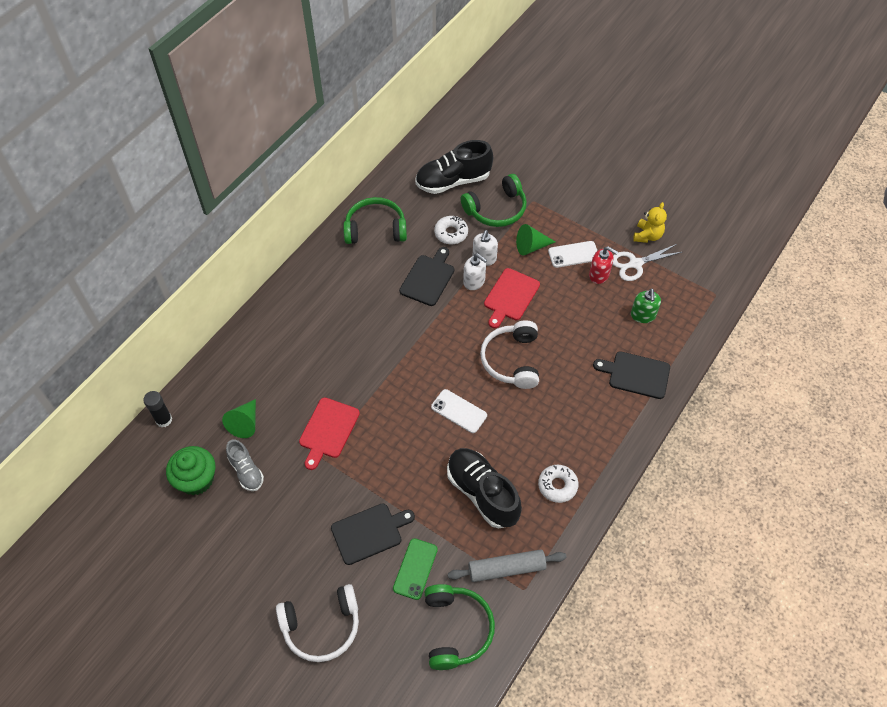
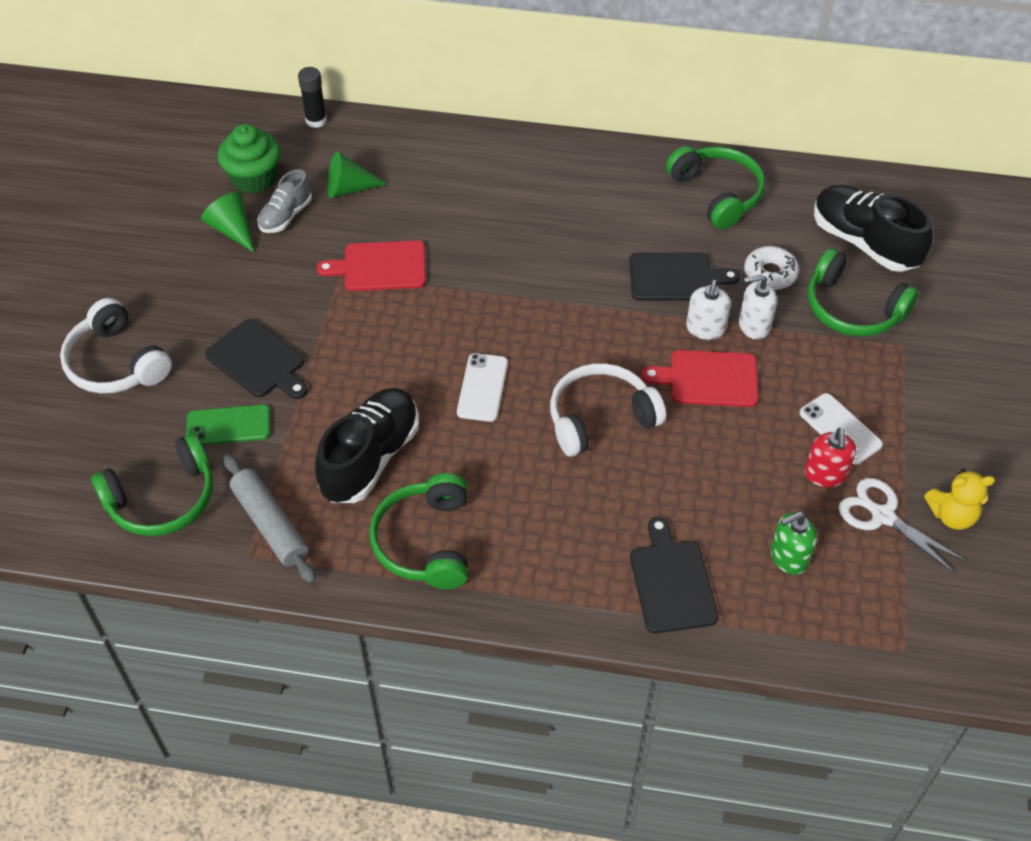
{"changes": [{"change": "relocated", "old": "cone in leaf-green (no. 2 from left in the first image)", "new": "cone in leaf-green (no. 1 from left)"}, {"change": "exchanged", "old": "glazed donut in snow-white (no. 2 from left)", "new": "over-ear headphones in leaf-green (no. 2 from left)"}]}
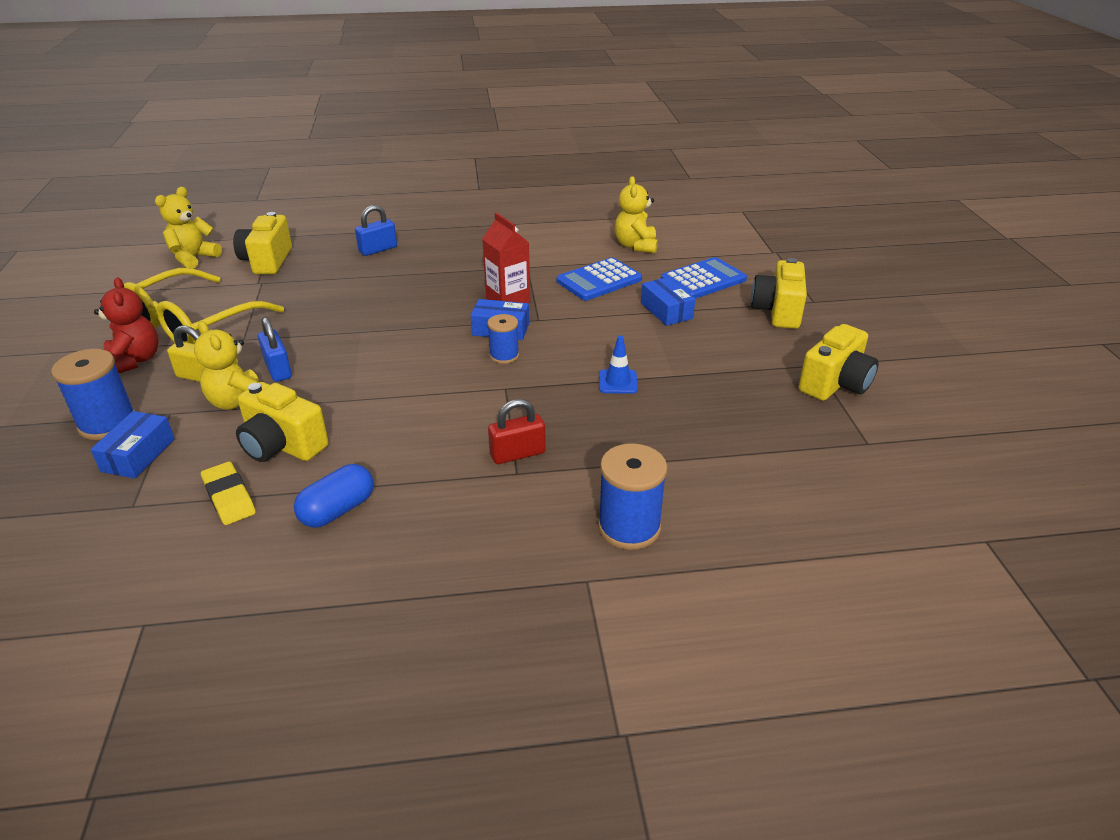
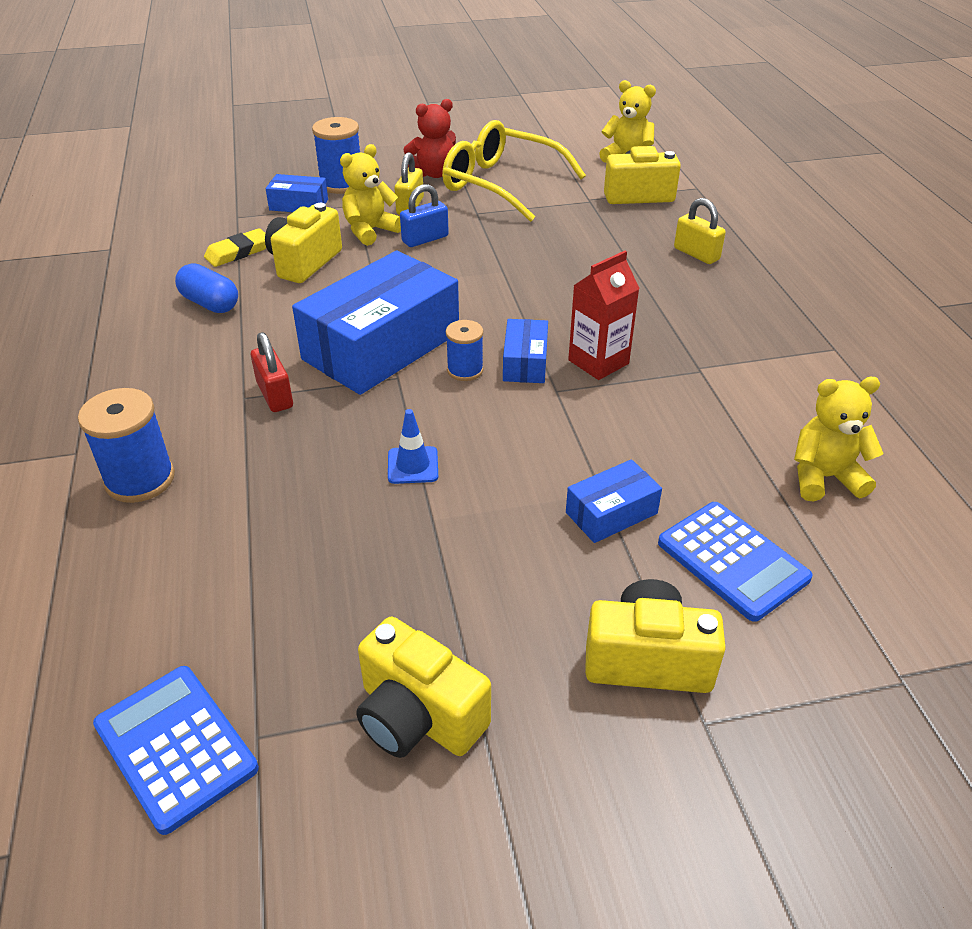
{"changes": [{"change": "appeared", "new": "parcel in blue (no. 2 from left)"}, {"change": "relocated", "old": "adding machine in blue (no. 1 from left)"}, {"change": "colour", "old": "lock in blue (no. 2 from left)", "new": "lock in golden (no. 2 from left)"}]}
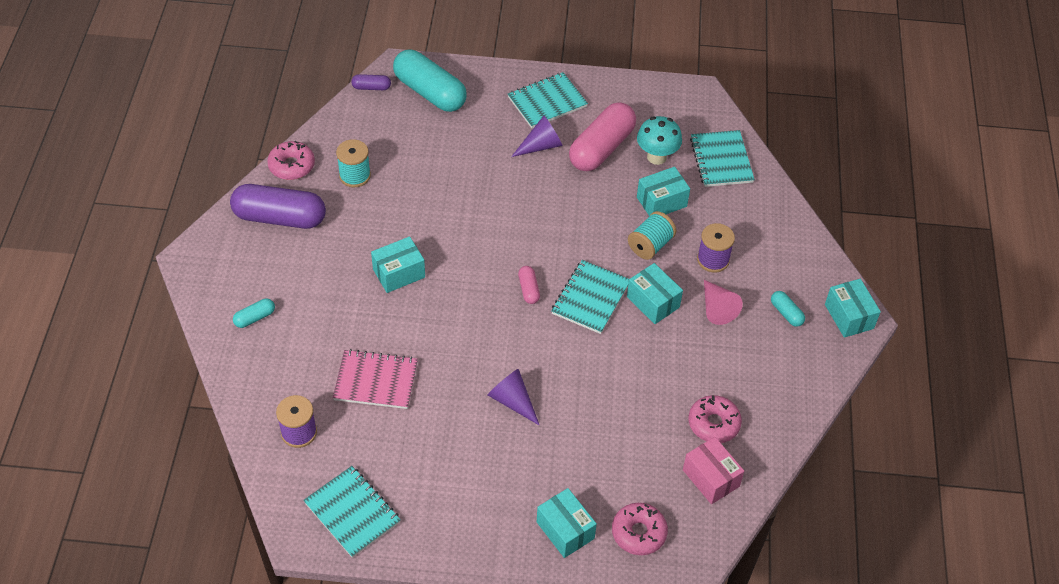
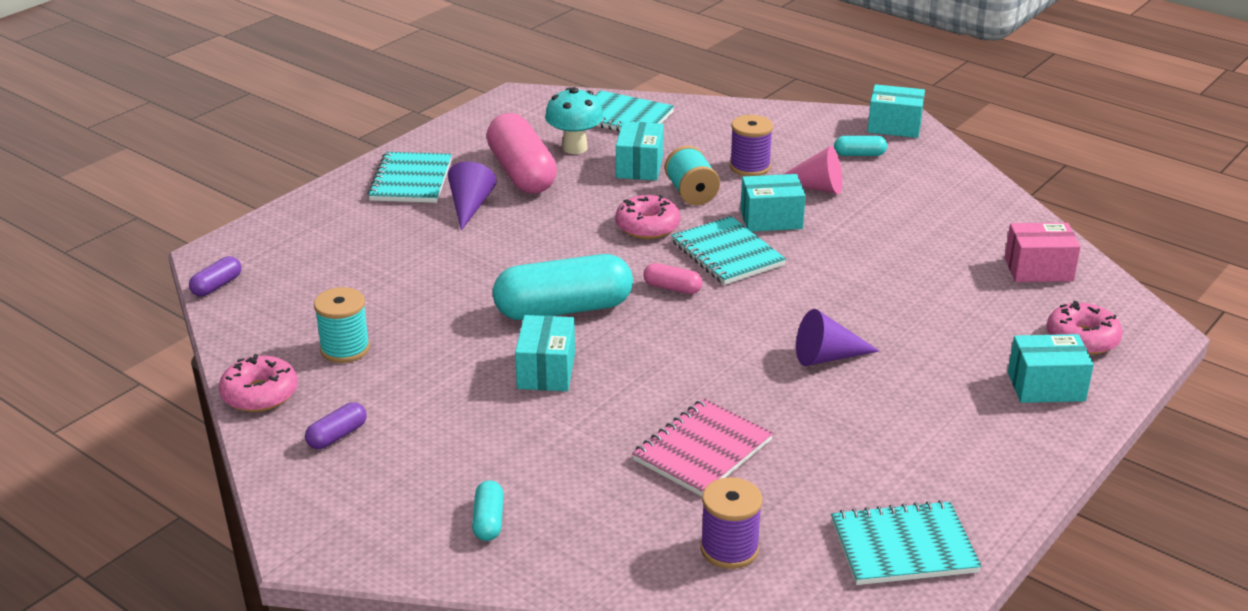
{"changes": [{"change": "relocated", "old": "capsule in teal (no. 2 from left)"}, {"change": "relocated", "old": "glazed donut in rose-pink (no. 3 from left in the first image)", "new": "glazed donut in rose-pink (no. 2 from left)"}, {"change": "size", "old": "capsule in royal purple (no. 1 from left in the first image)", "factor": 0.44}]}
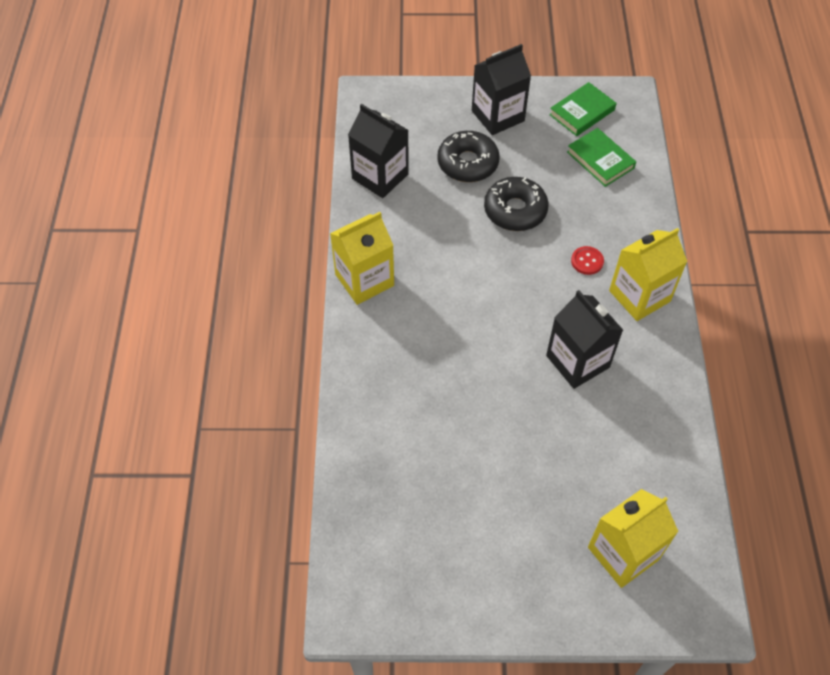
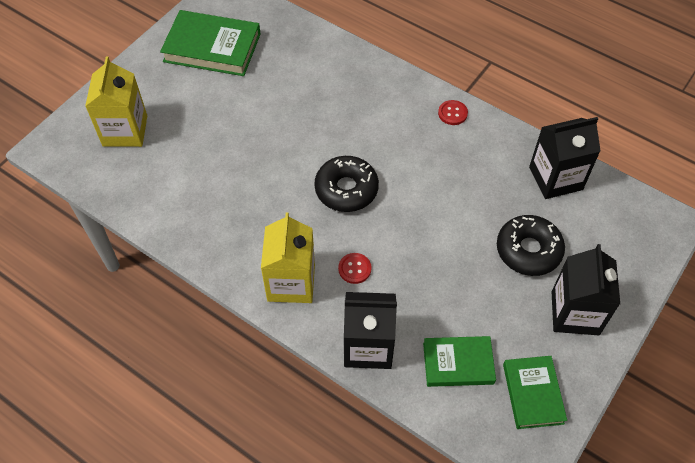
{"changes": [{"change": "appeared", "new": "hardcover in leaf-green (no. 1 from left)"}, {"change": "relocated", "old": "glazed donut in ebony (no. 2 from left in the first image)", "new": "glazed donut in ebony (no. 1 from left)"}, {"change": "relocated", "old": "milk carton in ebony (no. 3 from left in the first image)", "new": "milk carton in ebony (no. 1 from left)"}, {"change": "exchanged", "old": "milk carton in golden (no. 1 from left)", "new": "shirt button in crimson (no. 2 from left)"}]}
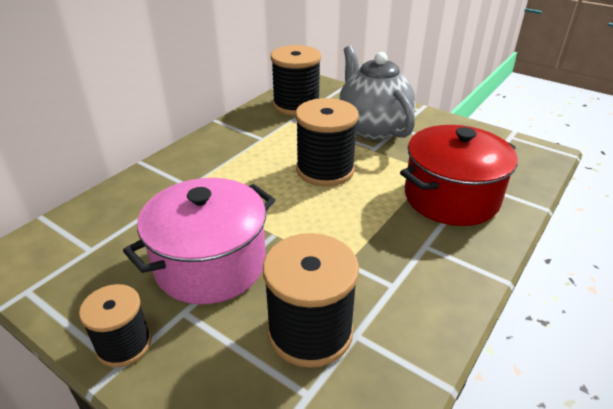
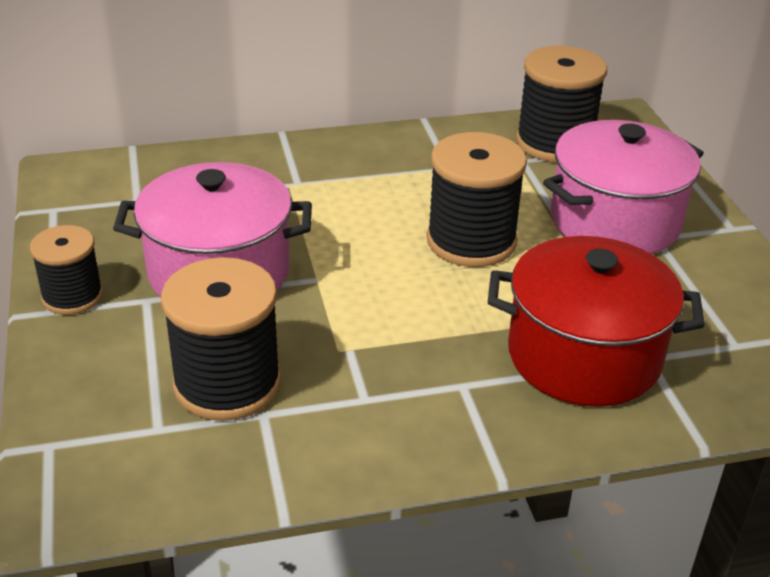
{"changes": [{"change": "exchanged", "old": "teapot in grey", "new": "stockpot in rose-pink (no. 2 from left)"}]}
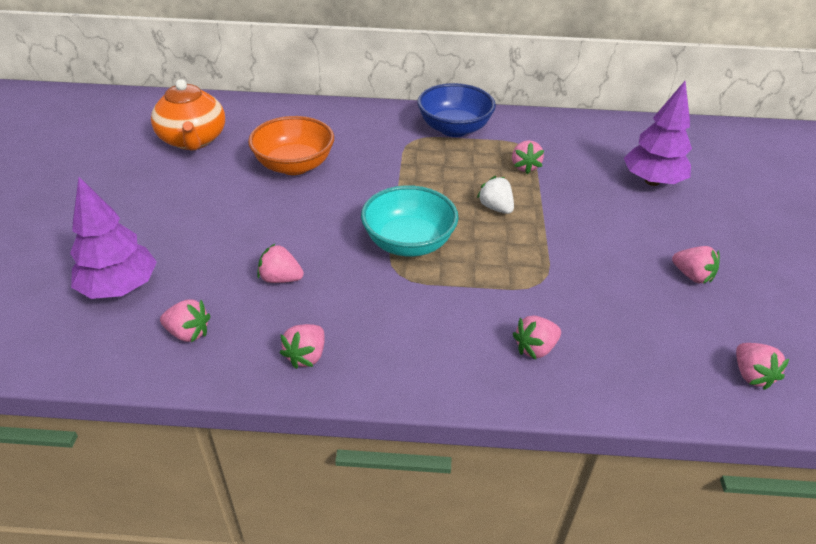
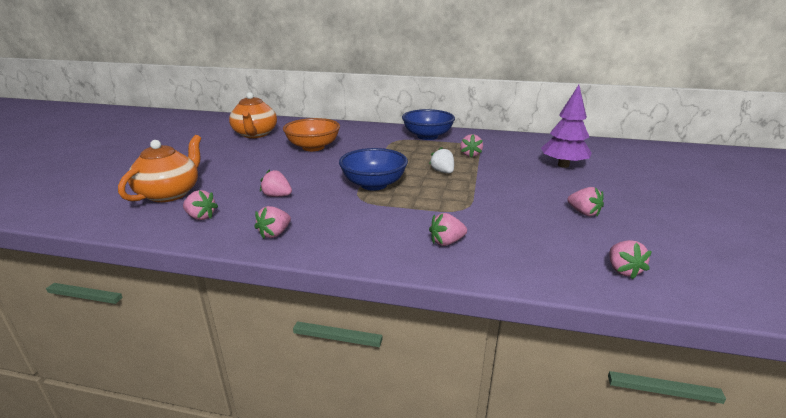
{"changes": [{"change": "exchanged", "old": "toy tree in royal purple (no. 1 from left)", "new": "teapot in orange (no. 1 from left)"}, {"change": "colour", "old": "bowl in teal", "new": "bowl in blue (no. 1 from left)"}]}
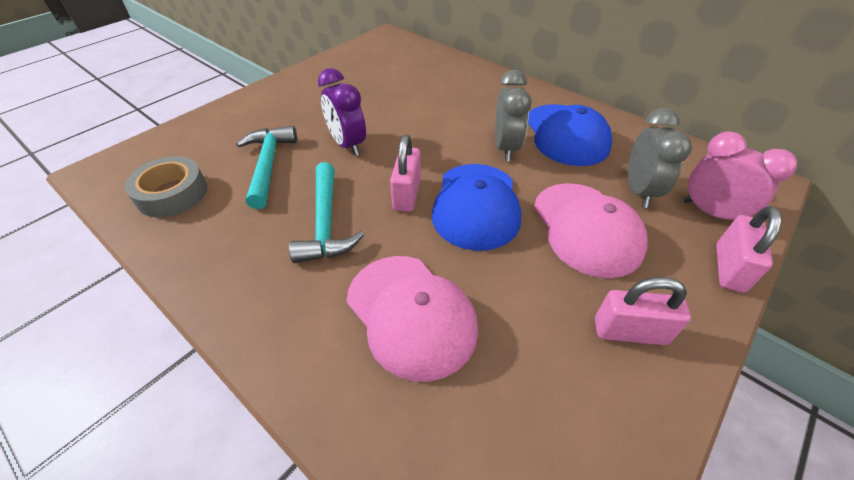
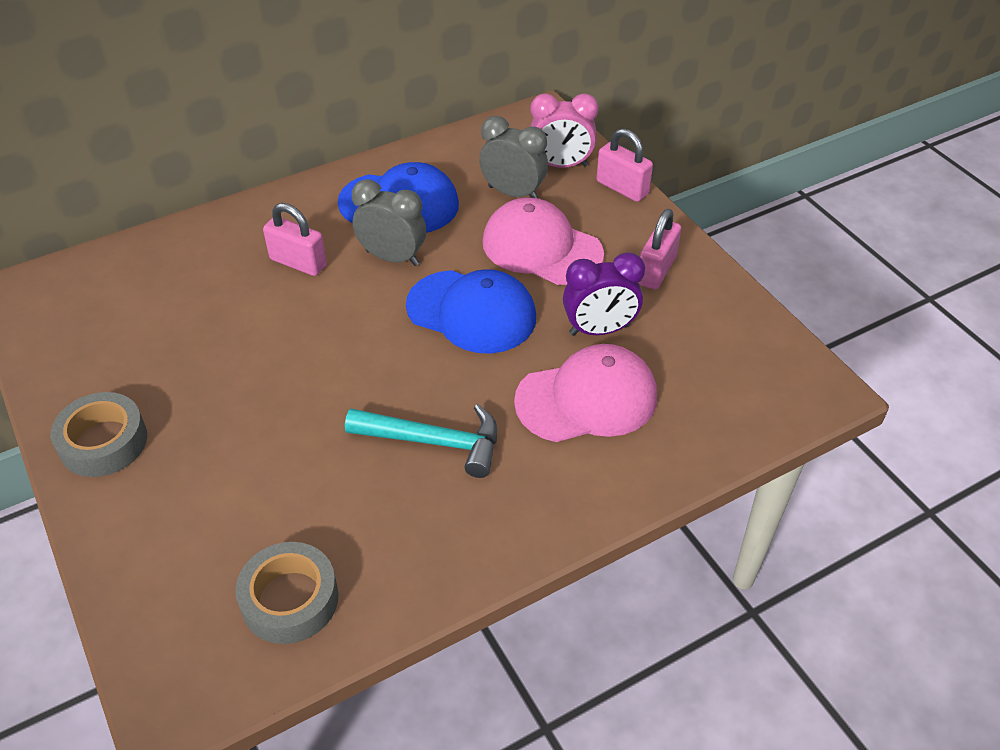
{"changes": [{"change": "missing", "old": "carpenter's hammer in teal (no. 1 from left)"}, {"change": "appeared", "new": "sticky tape in grey (no. 1 from left)"}, {"change": "relocated", "old": "clock in royal purple"}, {"change": "relocated", "old": "lock in rose-pink (no. 1 from left)"}, {"change": "spun", "old": "peaked cap in rose-pink (no. 2 from left in the first image)", "degrees": -150}, {"change": "spun", "old": "clock in rose-pink", "degrees": -150}]}
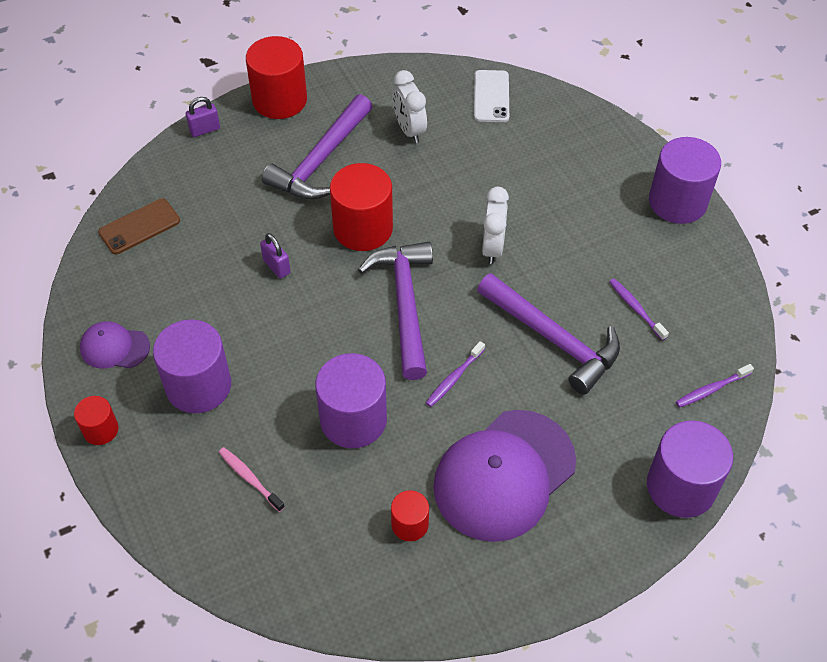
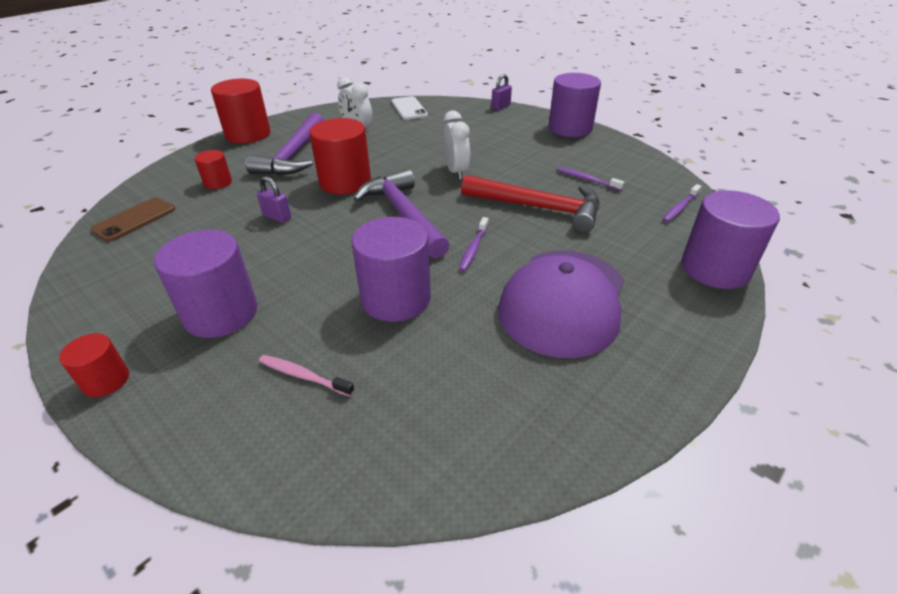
{"changes": [{"change": "missing", "old": "peaked cap in royal purple (no. 1 from left)"}, {"change": "relocated", "old": "lock in royal purple (no. 1 from left in the first image)", "new": "lock in royal purple (no. 2 from left)"}, {"change": "relocated", "old": "solid cylinder in crimson (no. 4 from left in the first image)", "new": "solid cylinder in crimson (no. 2 from left)"}, {"change": "colour", "old": "carpenter's hammer in royal purple (no. 3 from left)", "new": "carpenter's hammer in crimson"}]}
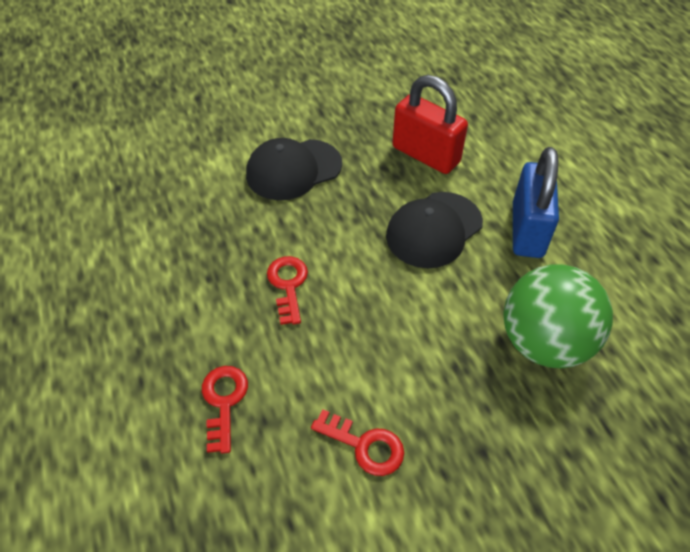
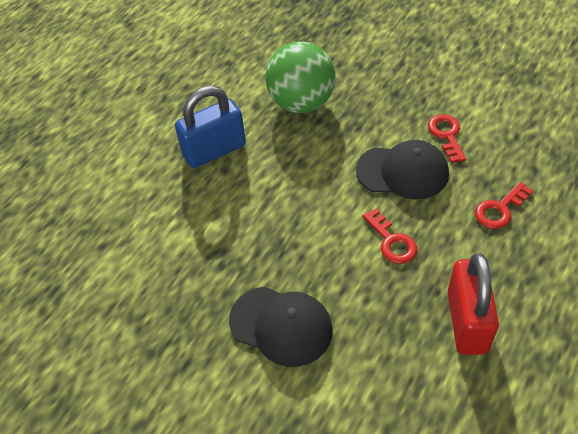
{"changes": [{"change": "relocated", "old": "peaked cap in ebony (no. 2 from left)"}, {"change": "relocated", "old": "lock in crimson"}, {"change": "spun", "old": "latchkey in crimson (no. 2 from left in the first image)", "degrees": -75}]}
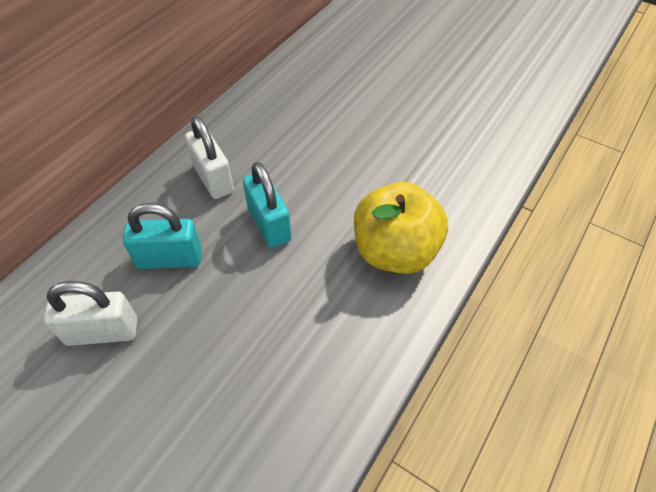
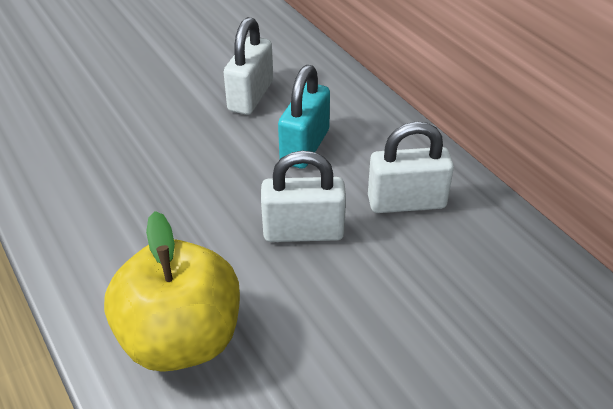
{"changes": [{"change": "colour", "old": "lock in teal (no. 2 from left)", "new": "lock in snow-white (no. 2 from left)"}]}
